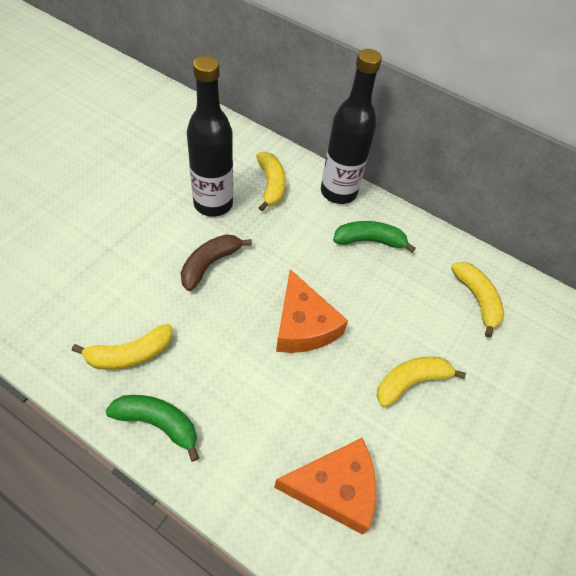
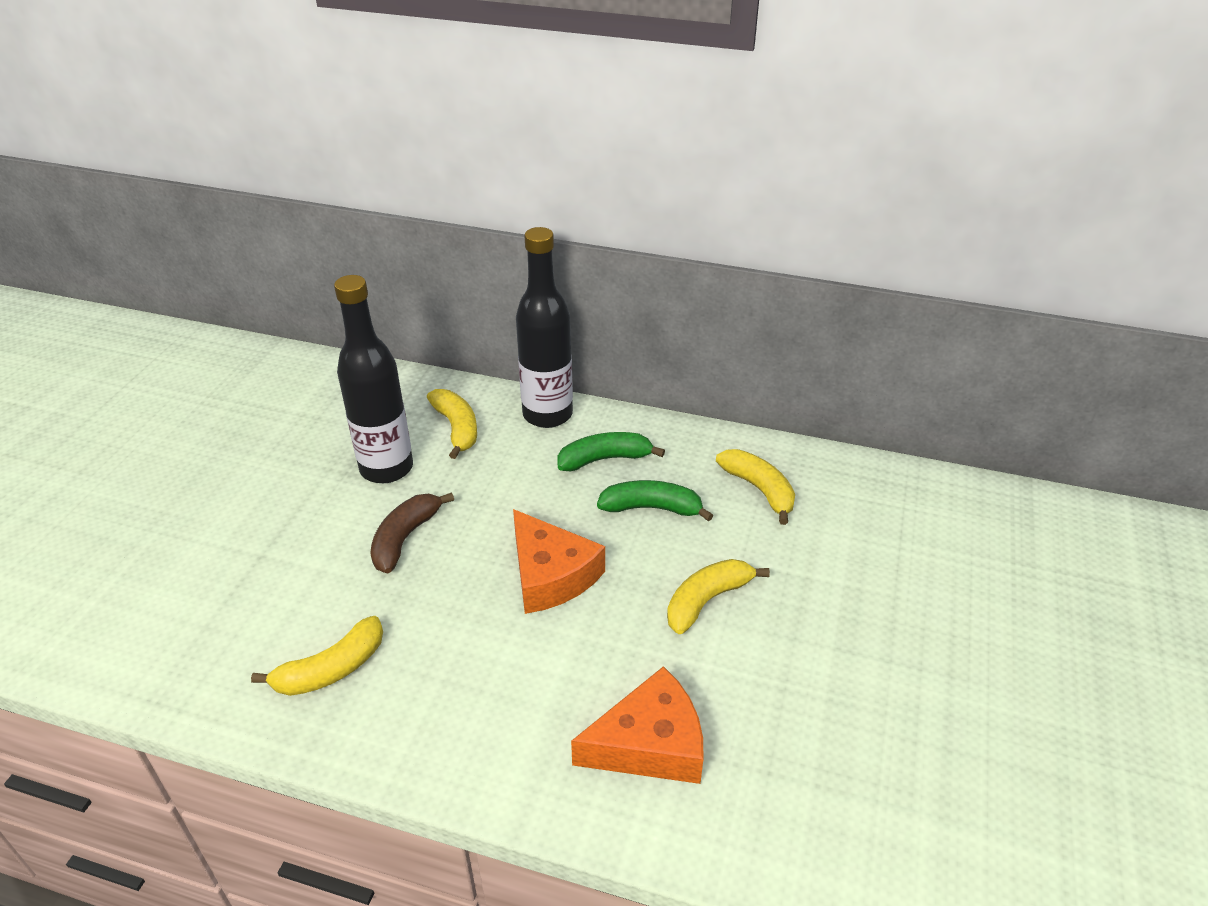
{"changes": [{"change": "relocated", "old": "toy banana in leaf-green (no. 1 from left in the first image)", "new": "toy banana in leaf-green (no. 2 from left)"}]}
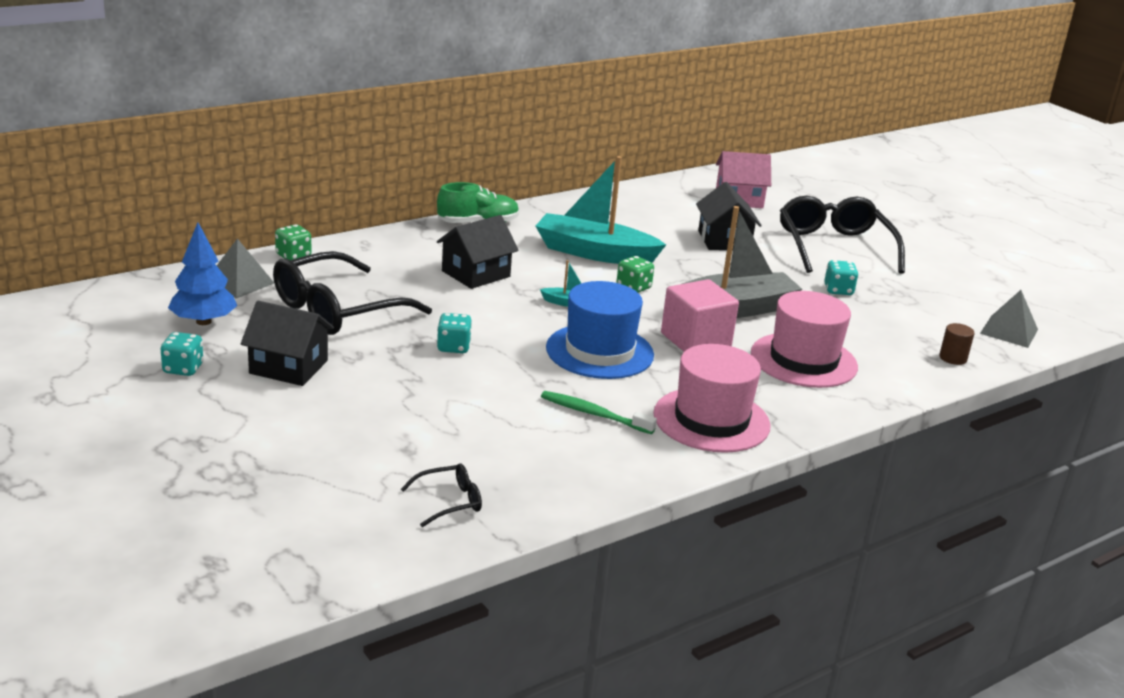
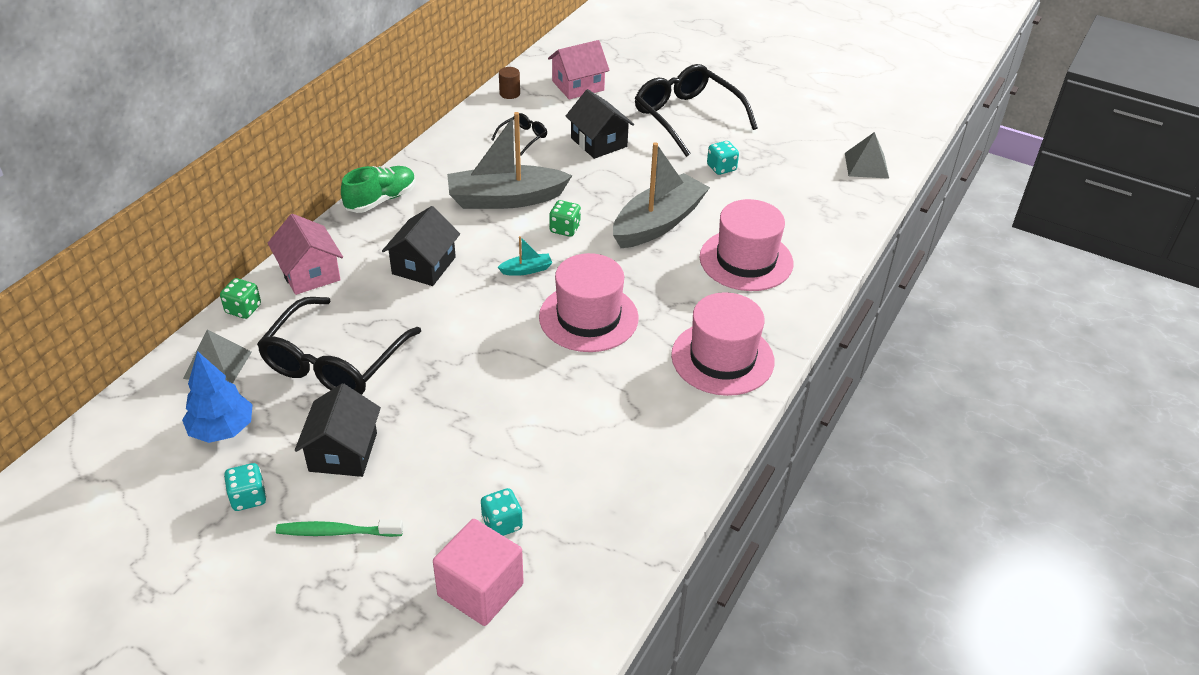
{"changes": [{"change": "appeared", "new": "toy house in rose-pink (no. 1 from left)"}, {"change": "relocated", "old": "eyeglasses in ebony (no. 2 from left)"}, {"change": "relocated", "old": "game die in teal (no. 2 from left)"}, {"change": "relocated", "old": "toothbrush in leaf-green"}, {"change": "relocated", "old": "cube in rose-pink"}, {"change": "relocated", "old": "solid cylinder in dark brown"}, {"change": "colour", "old": "toy boat in teal (no. 2 from left)", "new": "toy boat in grey (no. 1 from left)"}, {"change": "colour", "old": "top hat in blue", "new": "top hat in rose-pink (no. 1 from left)"}, {"change": "spun", "old": "toy house in ebony (no. 1 from left)", "degrees": -75}]}
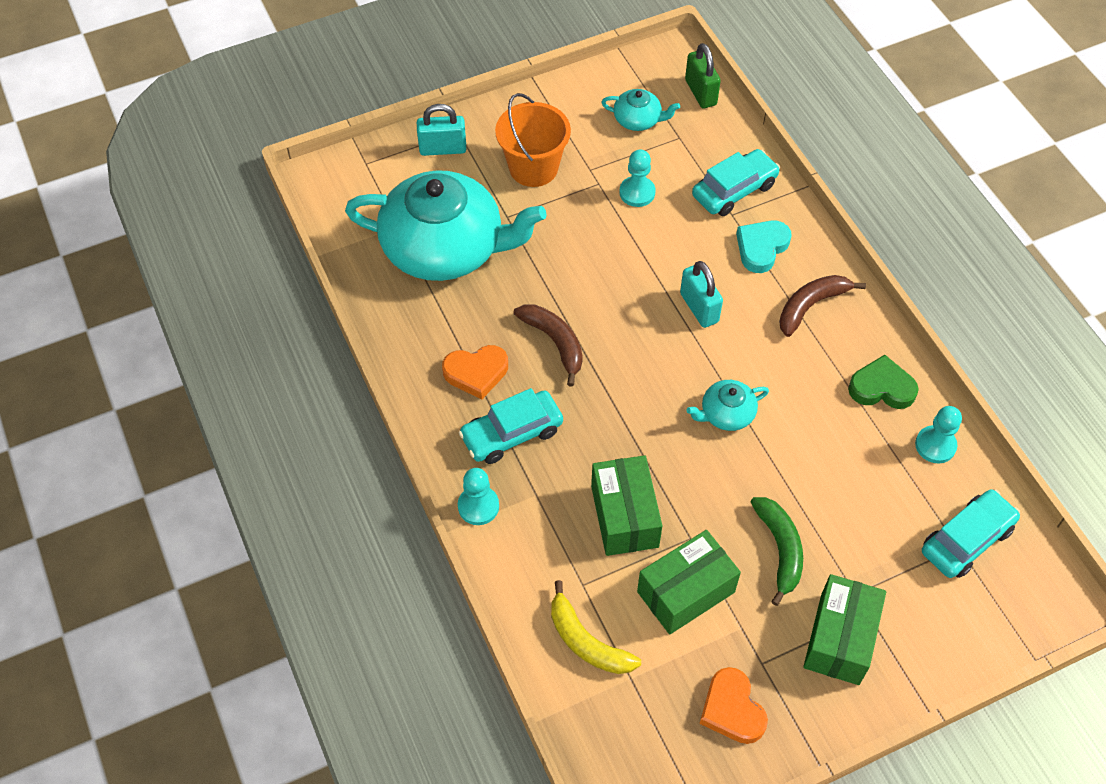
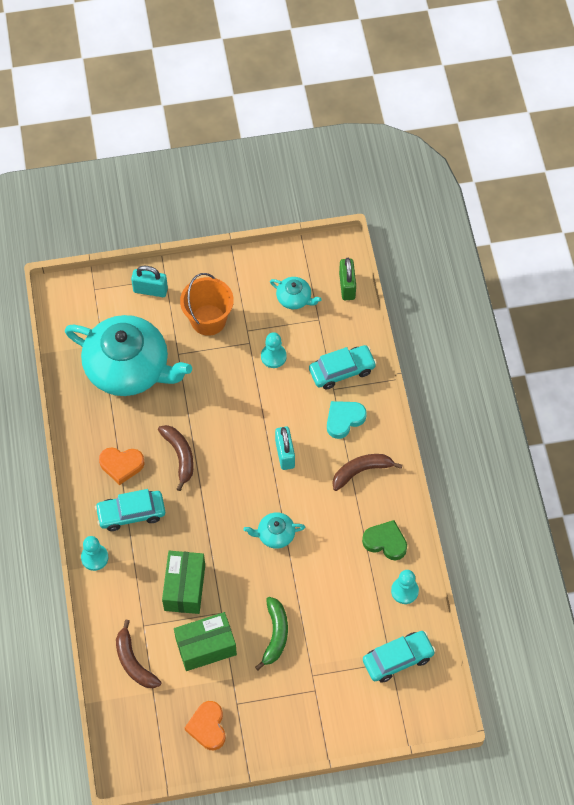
{"changes": [{"change": "missing", "old": "parcel in leaf-green (no. 3 from left)"}, {"change": "colour", "old": "toy banana in golden", "new": "toy banana in dark brown (no. 1 from left)"}]}
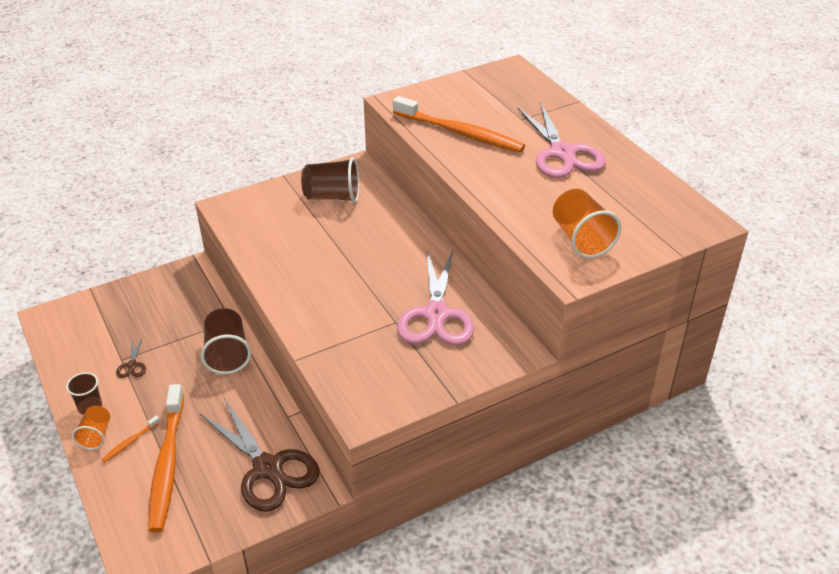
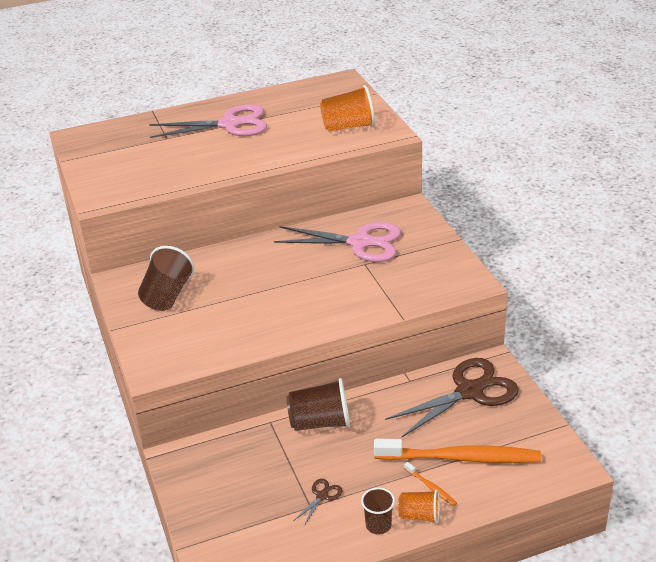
{"changes": [{"change": "missing", "old": "toothbrush in orange (no. 3 from left)"}, {"change": "spun", "old": "shears in dark brown (no. 1 from left)", "degrees": -60}]}
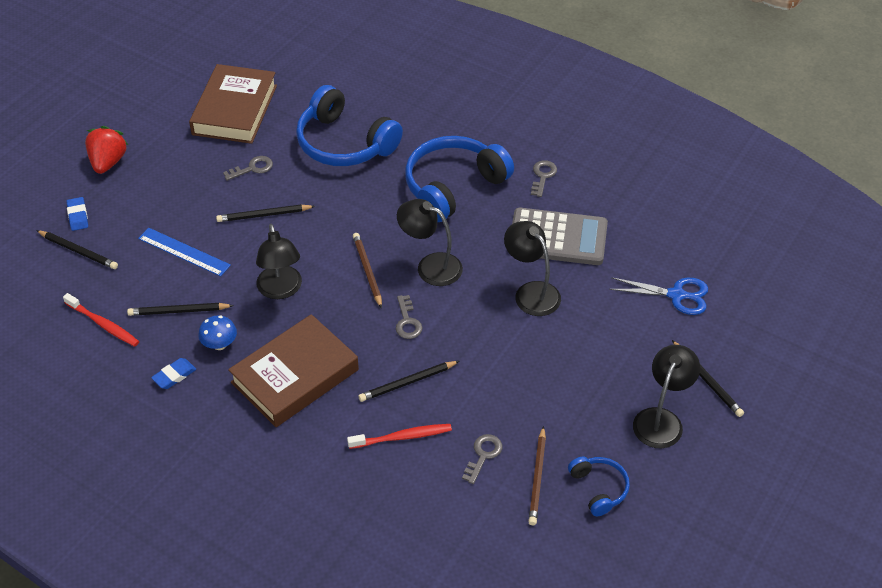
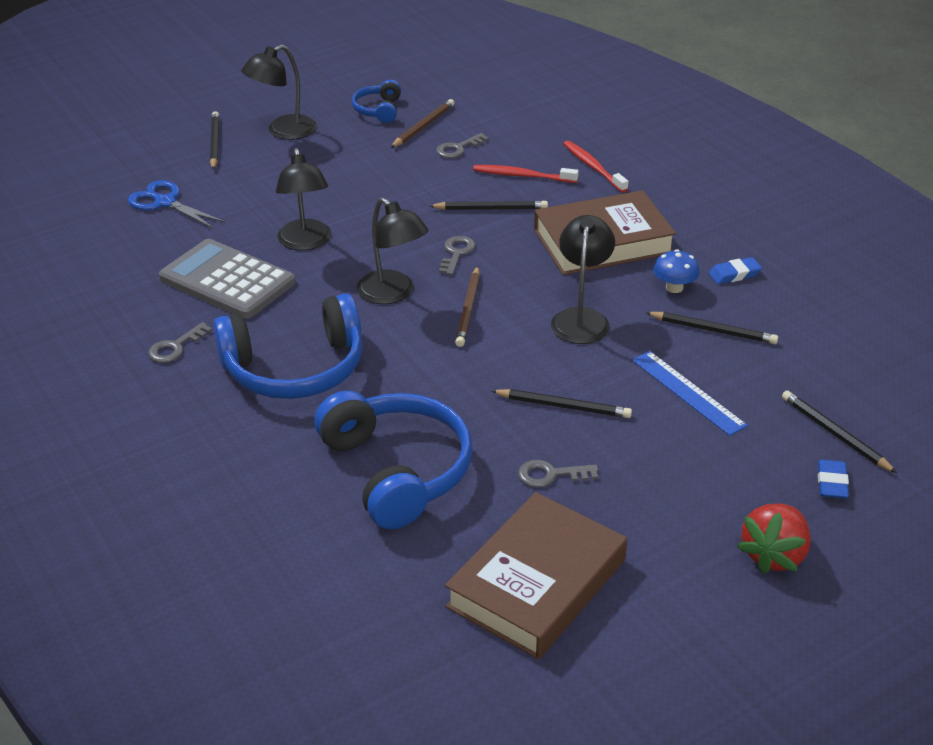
{"changes": [{"change": "relocated", "old": "toothbrush in crimson (no. 1 from left in the first image)", "new": "toothbrush in crimson (no. 2 from left)"}]}
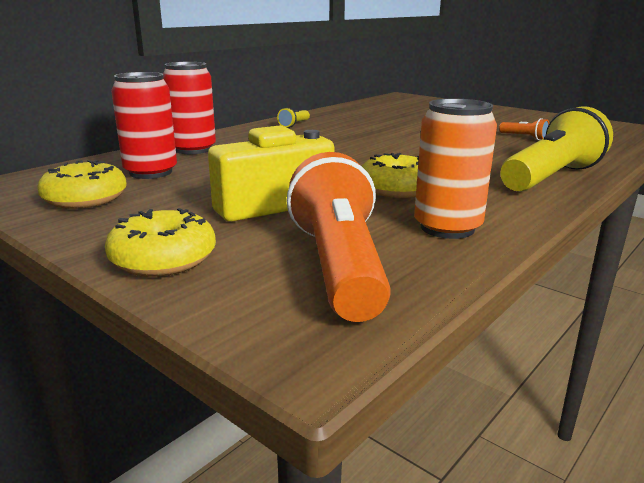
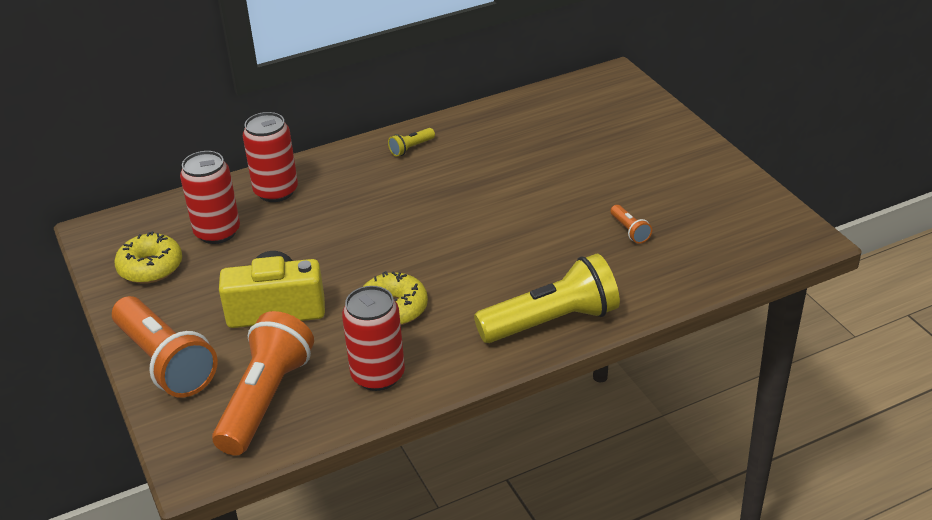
{"changes": [{"change": "exchanged", "old": "glazed donut in golden (no. 2 from left)", "new": "torch in orange (no. 1 from left)"}, {"change": "colour", "old": "soda can in orange", "new": "soda can in crimson (no. 3 from left)"}]}
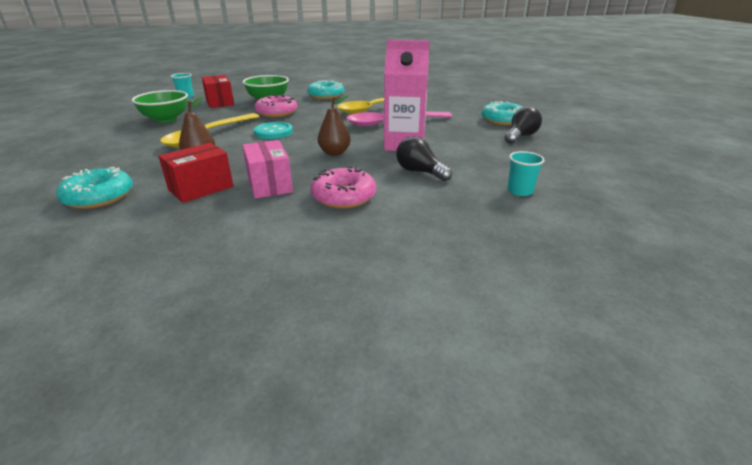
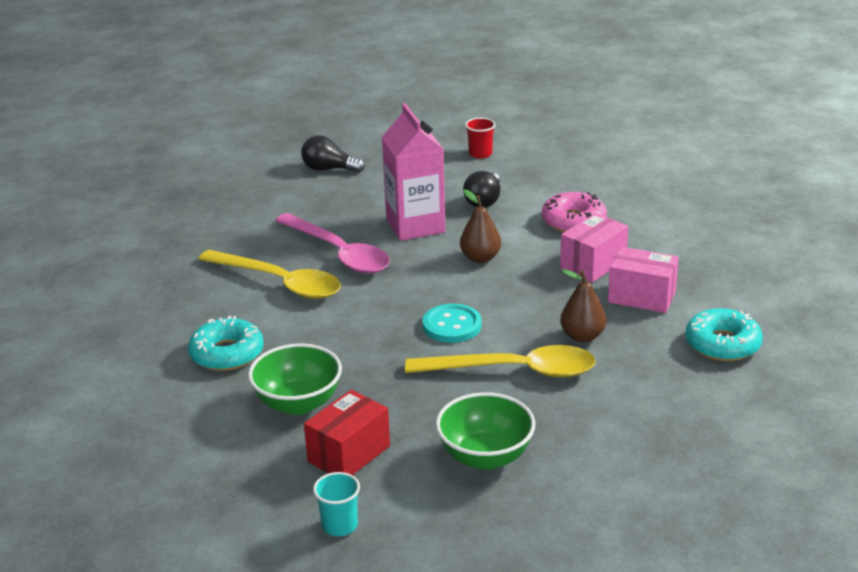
{"changes": [{"change": "missing", "old": "glazed donut in rose-pink (no. 1 from left)"}, {"change": "missing", "old": "glazed donut in teal (no. 3 from left)"}, {"change": "colour", "old": "parcel in crimson (no. 1 from left)", "new": "parcel in rose-pink (no. 2 from left)"}, {"change": "colour", "old": "cup in teal (no. 2 from left)", "new": "cup in crimson"}]}
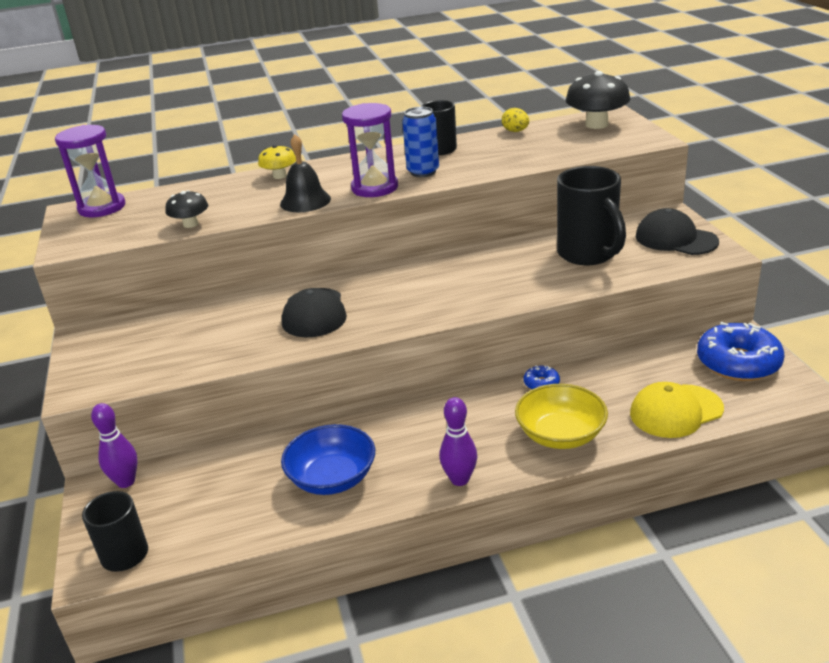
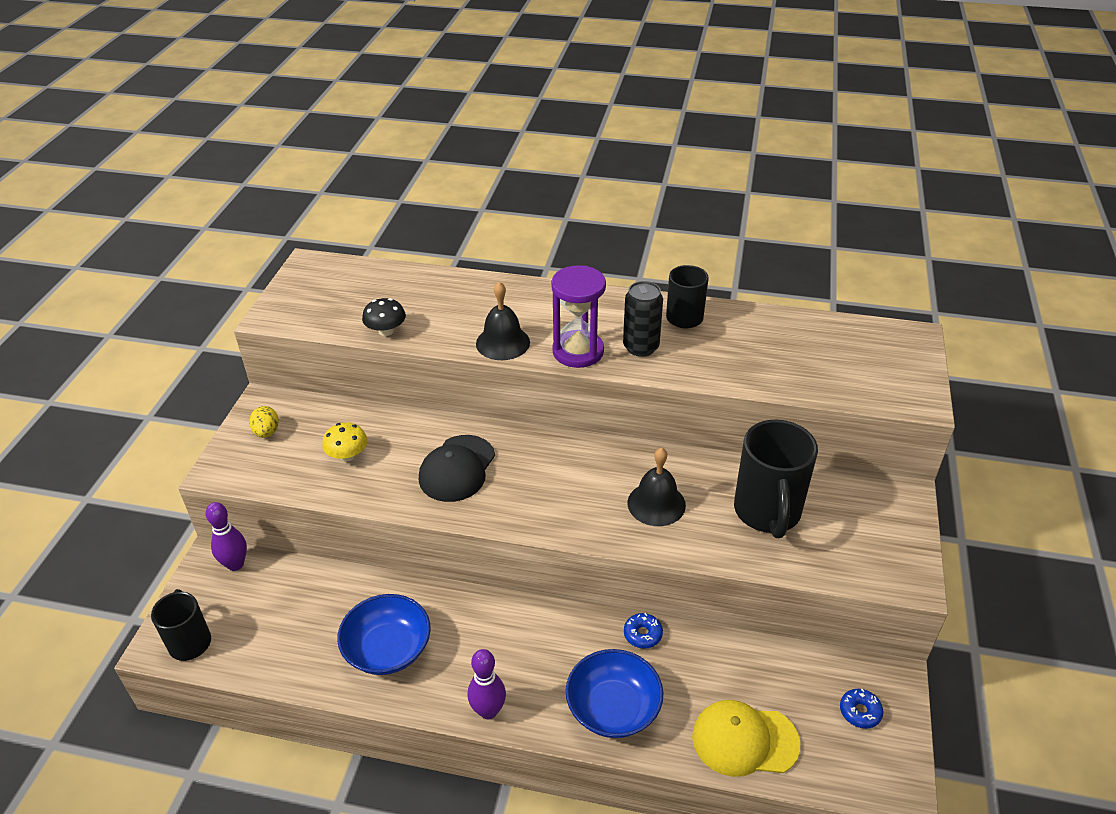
{"changes": [{"change": "missing", "old": "sand timer in royal purple (no. 1 from left)"}, {"change": "missing", "old": "toadstool in ebony (no. 2 from left)"}, {"change": "missing", "old": "peaked cap in ebony (no. 2 from left)"}, {"change": "appeared", "new": "hand bell in ebony (no. 2 from left)"}, {"change": "relocated", "old": "toadstool in golden"}, {"change": "relocated", "old": "toy egg in golden"}, {"change": "colour", "old": "soda can in blue", "new": "soda can in ebony"}, {"change": "colour", "old": "bowl in golden", "new": "bowl in blue (no. 2 from left)"}, {"change": "size", "old": "glazed donut in blue (no. 2 from left)", "factor": 0.44}]}
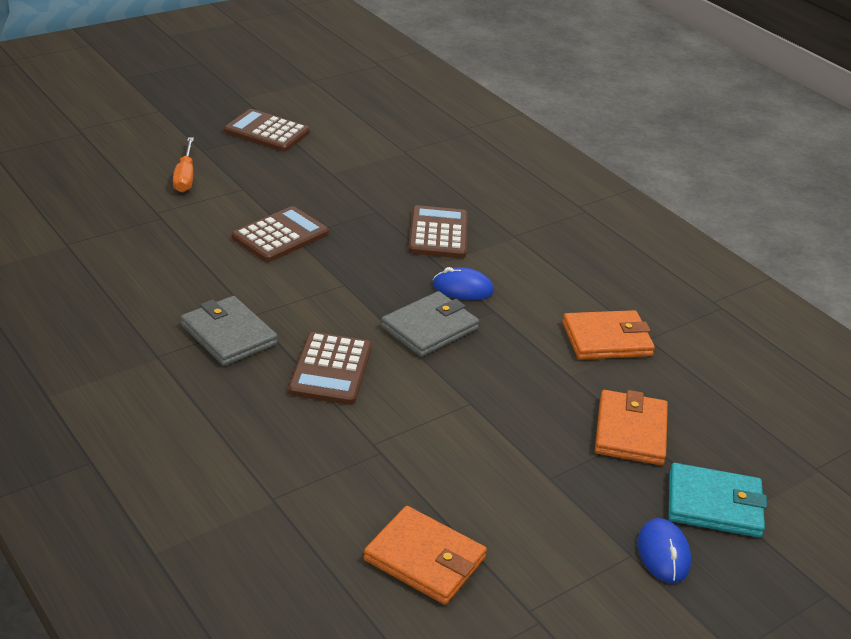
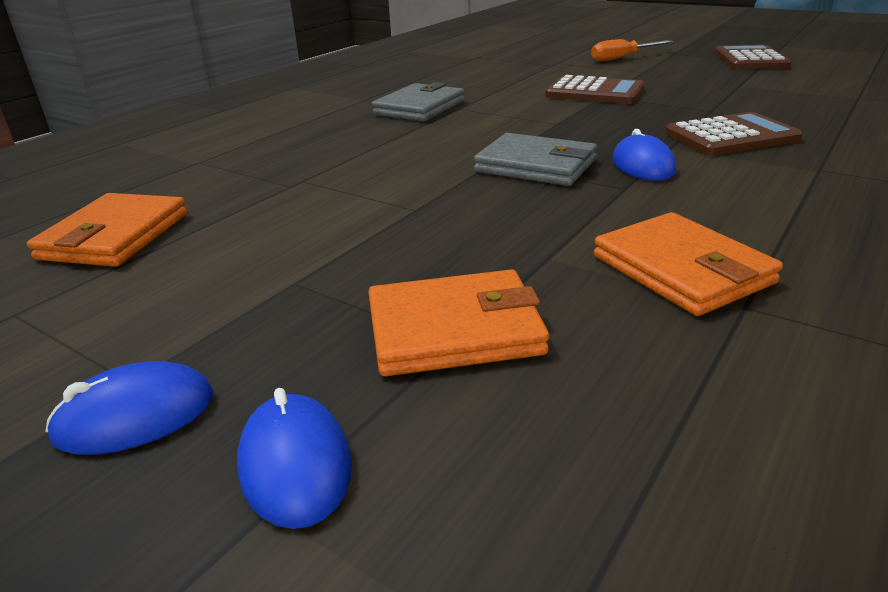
{"changes": [{"change": "missing", "old": "adding machine in dark brown (no. 3 from left)"}, {"change": "exchanged", "old": "card wallet in teal", "new": "PC mouse in blue (no. 2 from left)"}]}
